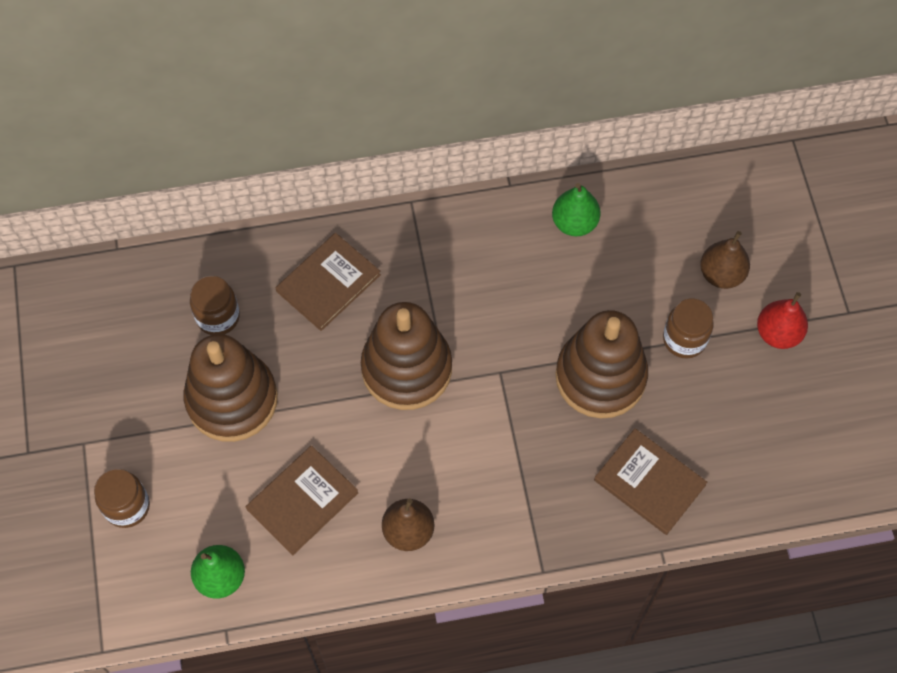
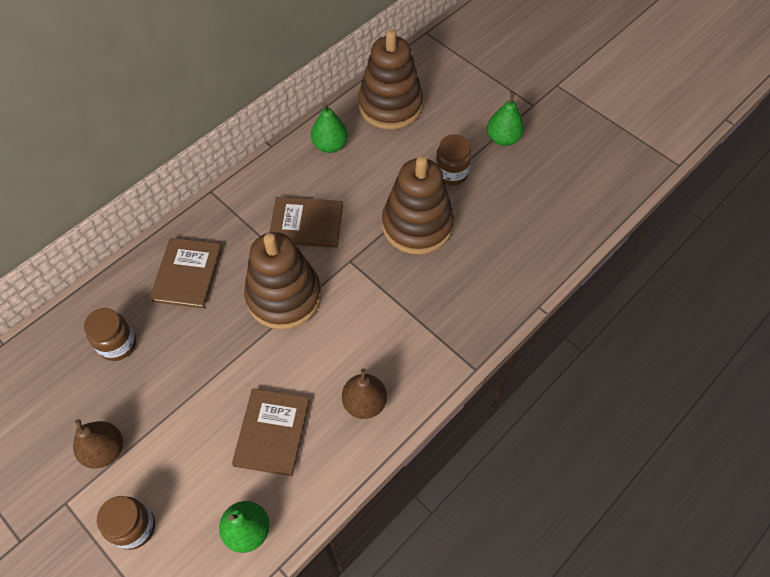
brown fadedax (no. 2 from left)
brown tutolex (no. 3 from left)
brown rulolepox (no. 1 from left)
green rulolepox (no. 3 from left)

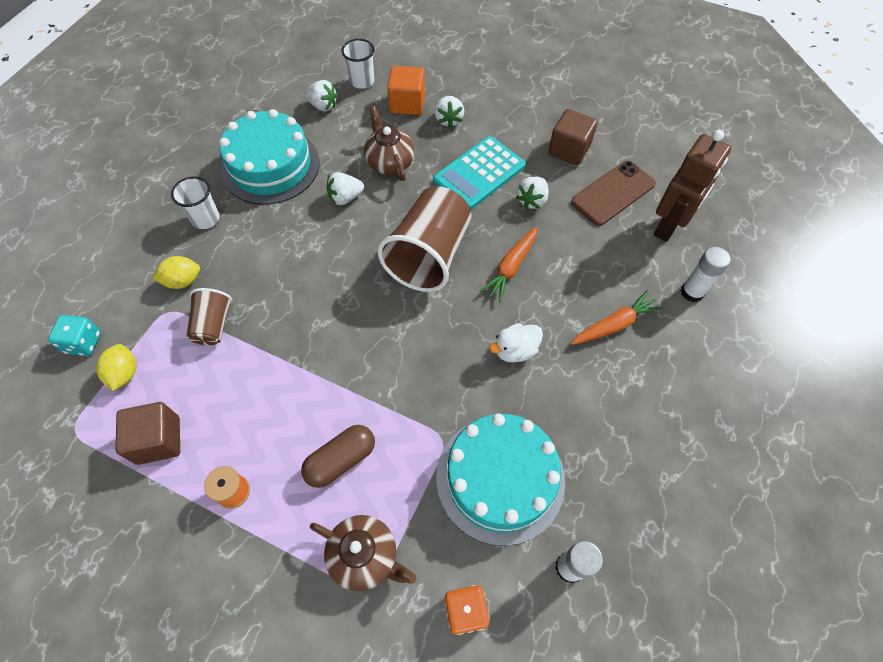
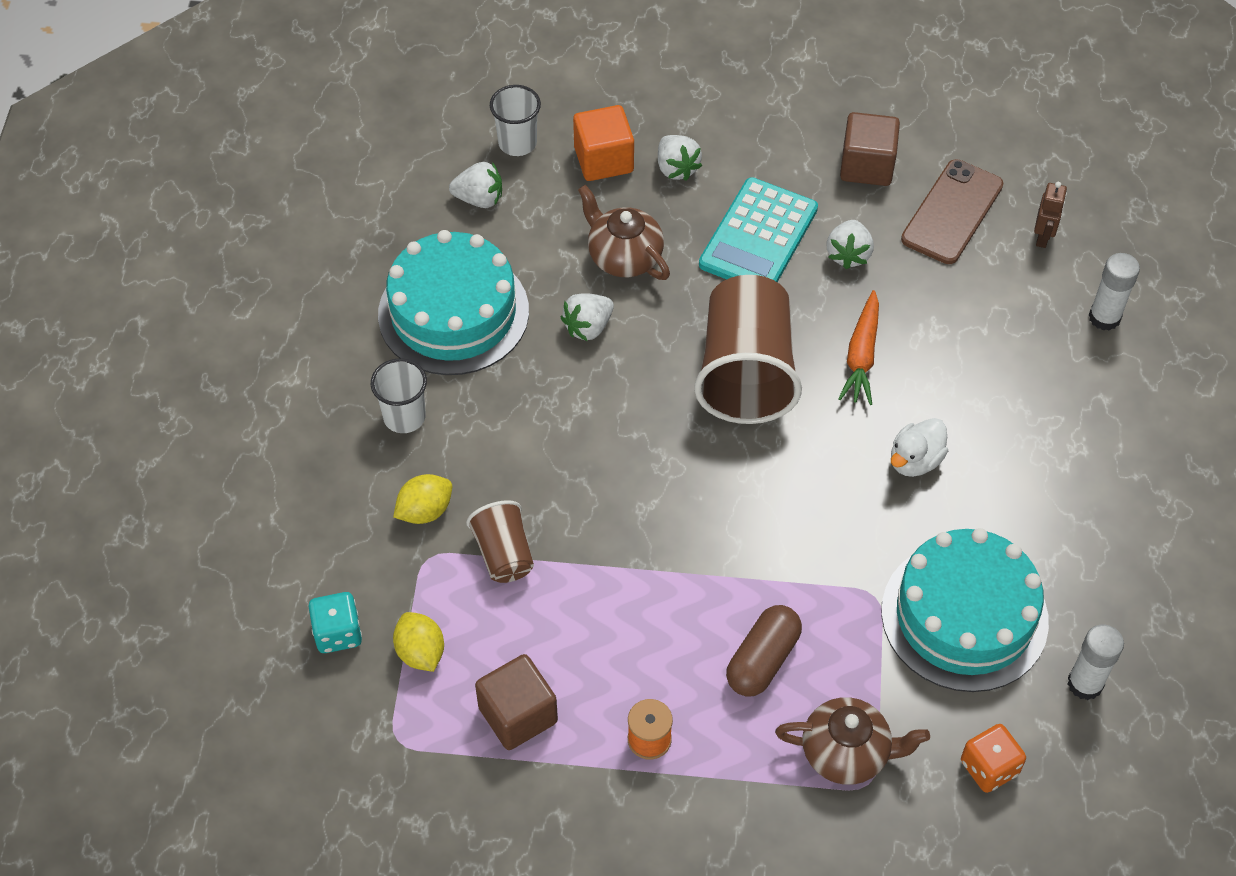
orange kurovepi (no. 2 from left in the first image)
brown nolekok

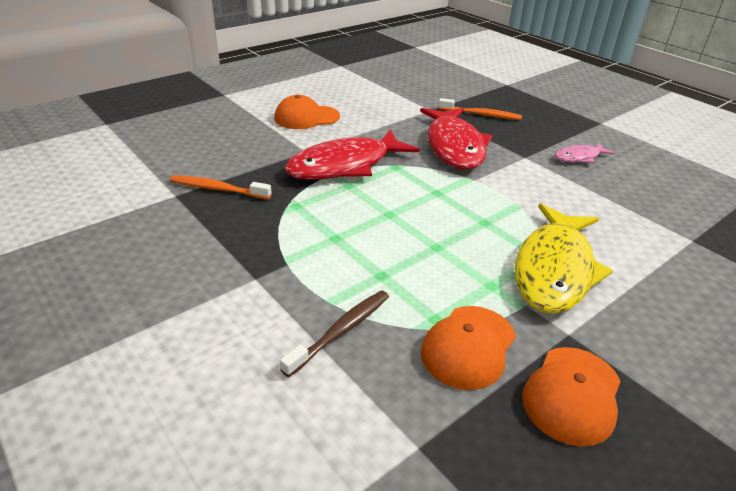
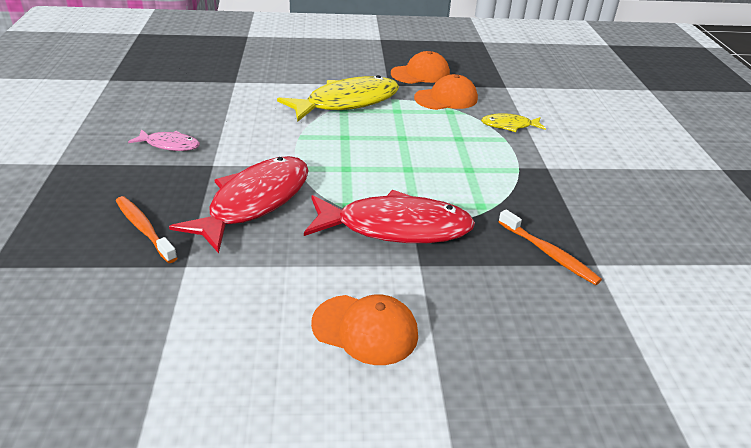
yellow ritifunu (no. 2 from left)

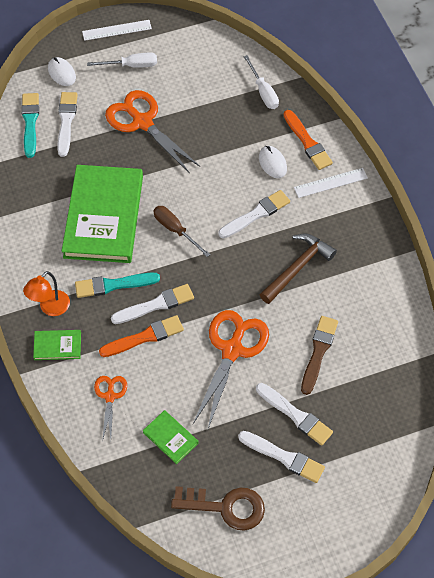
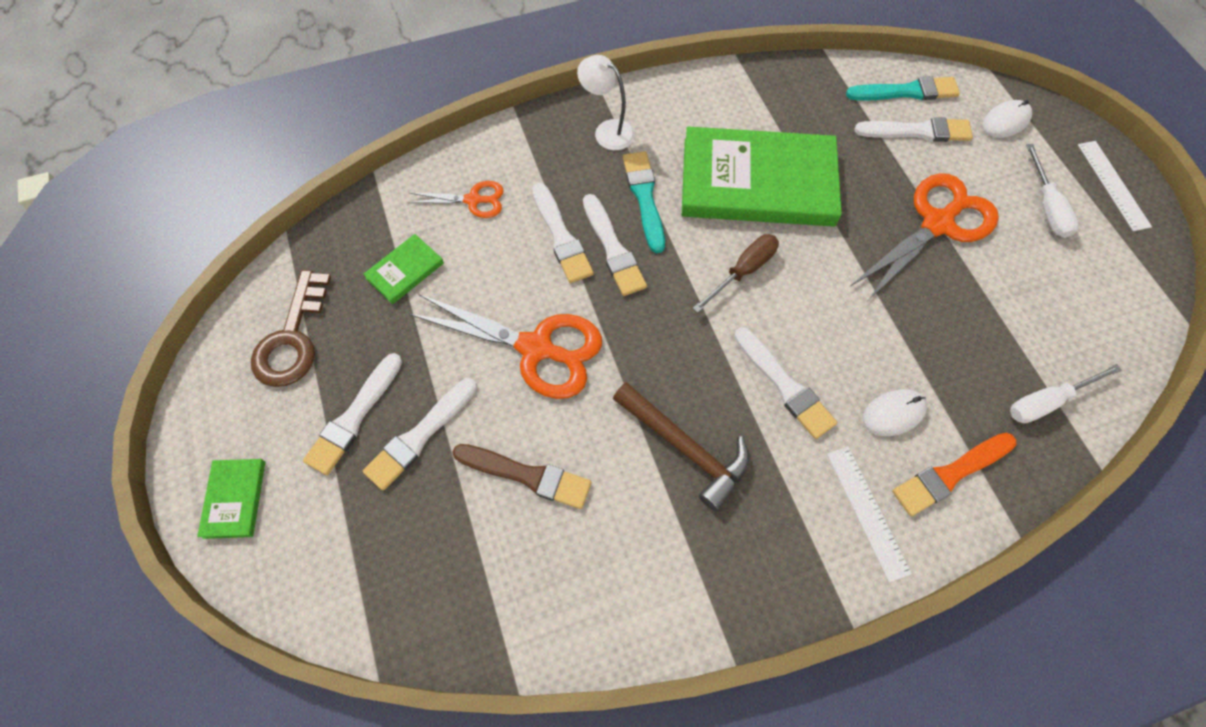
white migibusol
green tutolex (no. 1 from left)
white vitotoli (no. 3 from left)

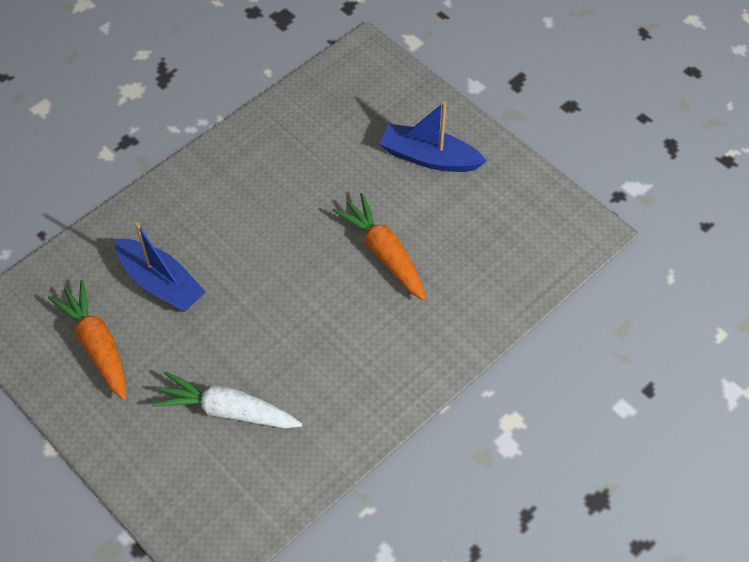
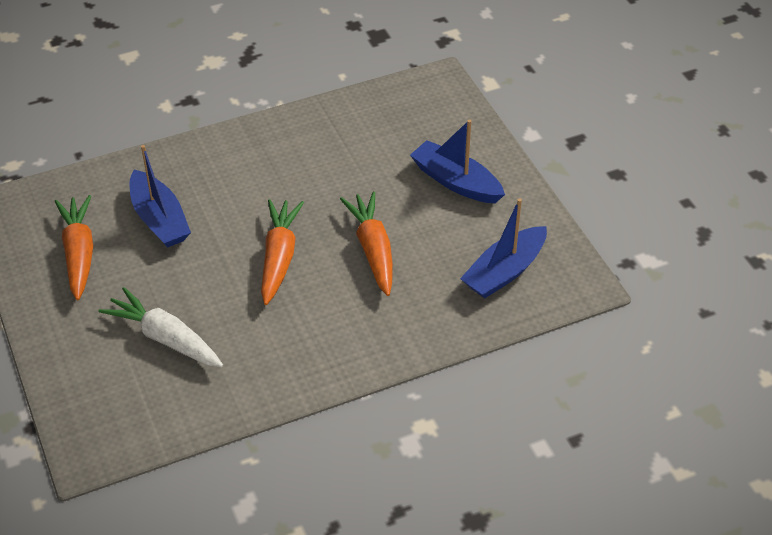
orange kurovepi (no. 2 from left)
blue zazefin (no. 3 from left)

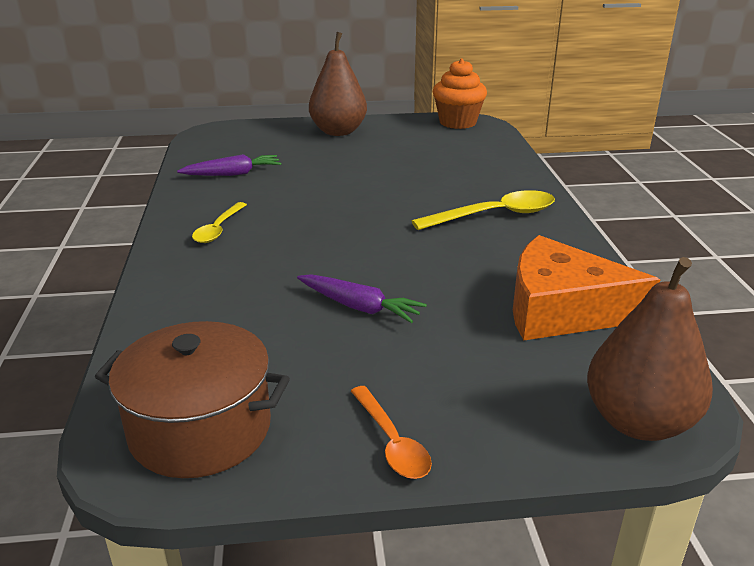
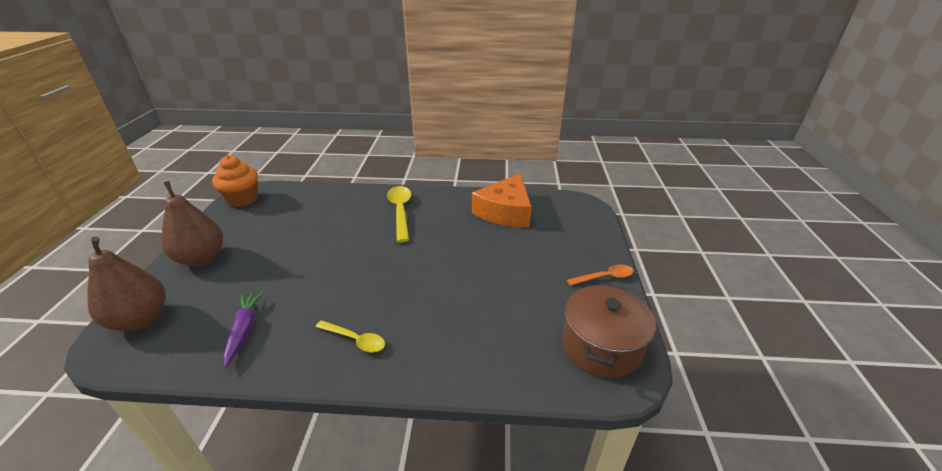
purple kurovepi (no. 2 from left in the first image)
brown rulolepox (no. 1 from left)

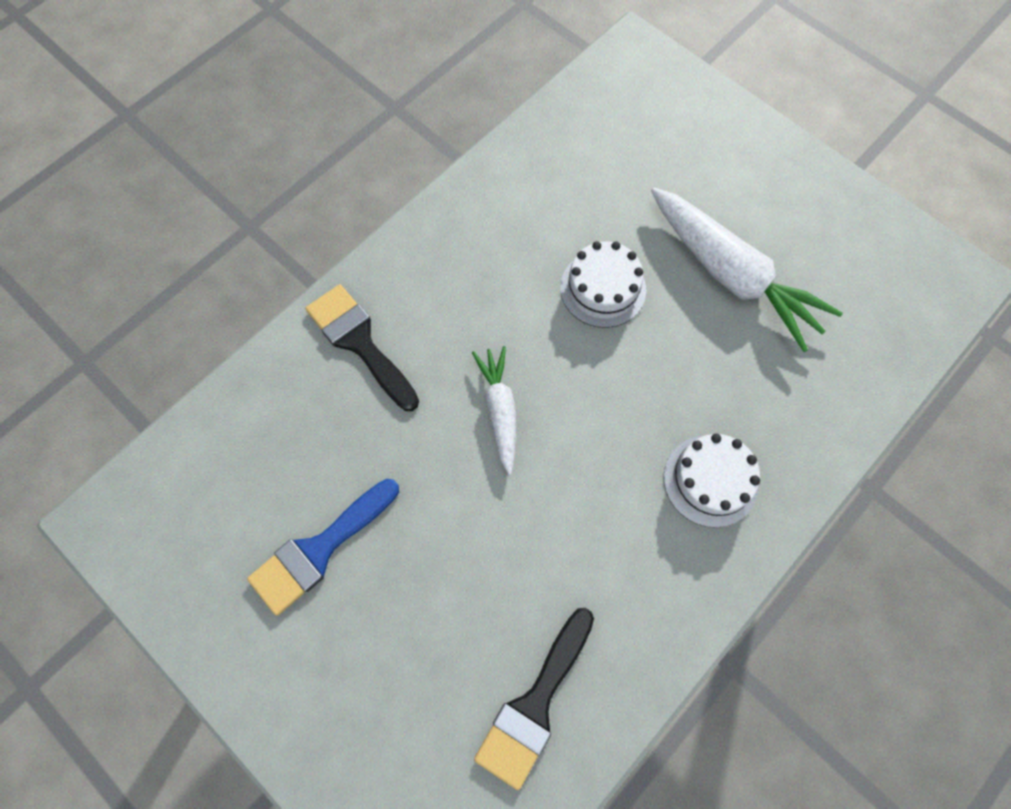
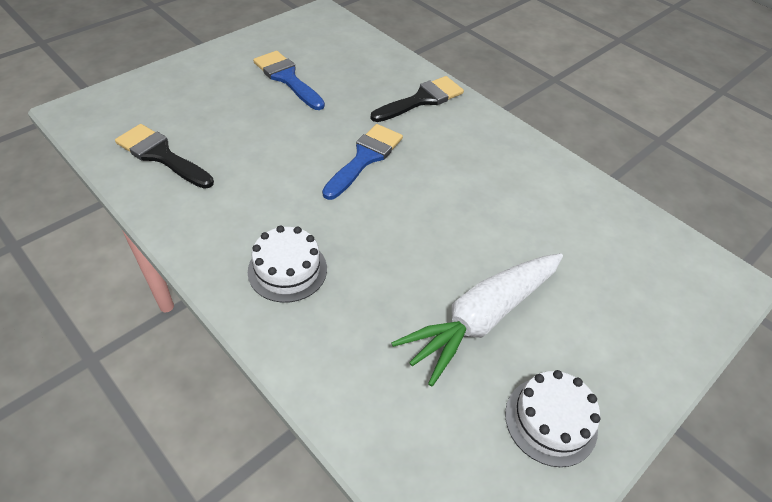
blue vitotoli (no. 2 from left)
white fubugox (no. 2 from left)

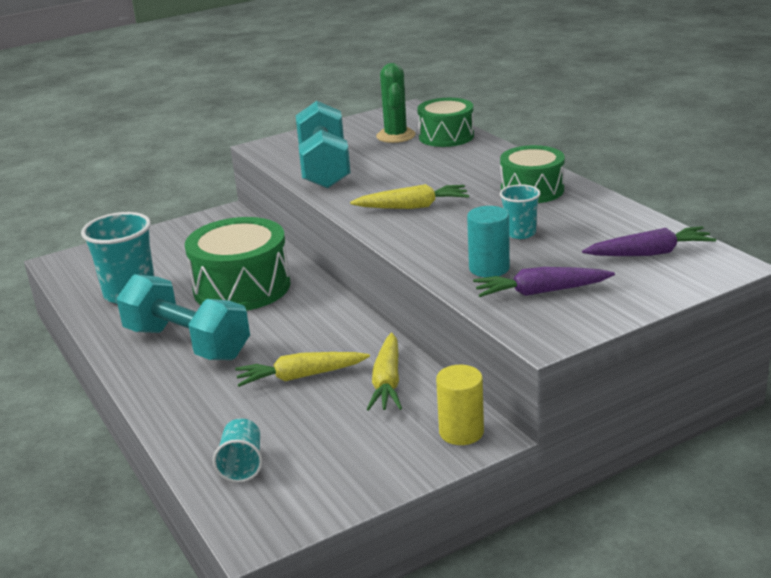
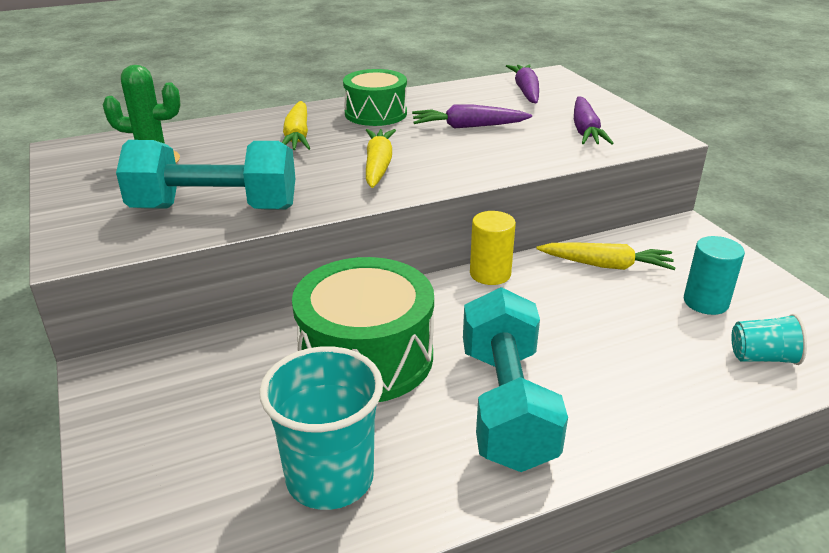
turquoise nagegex (no. 2 from left)
yellow kurovepi (no. 1 from left)
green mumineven (no. 2 from left in the first image)
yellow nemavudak
turquoise nemavudak
purple kurovepi (no. 1 from left)

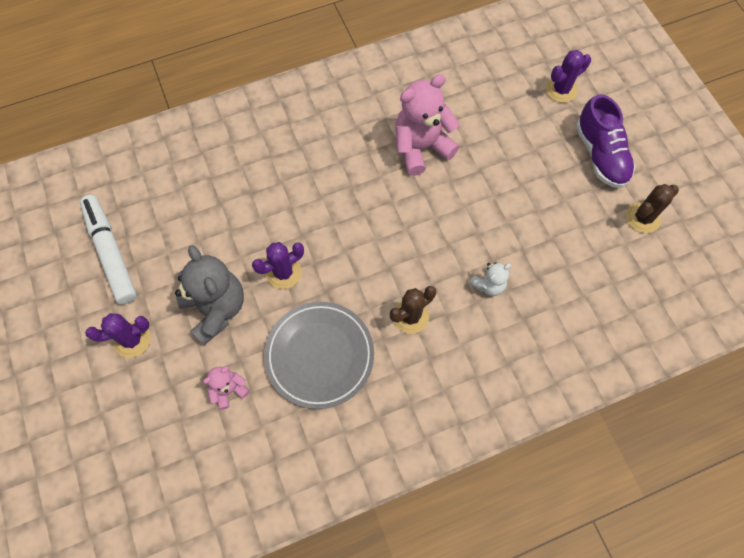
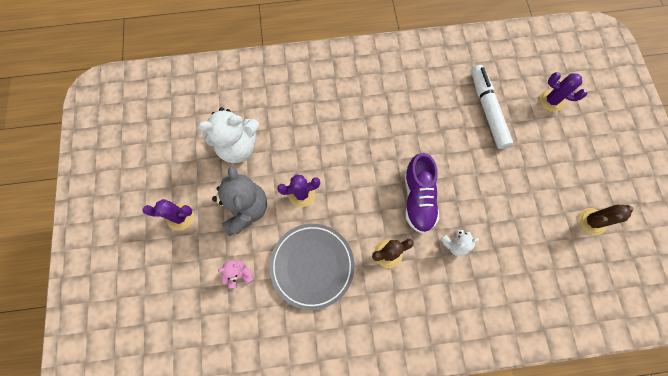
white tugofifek
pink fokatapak (no. 2 from left in the first image)
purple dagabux (no. 3 from left)
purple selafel
white fokatapak (no. 1 from left)

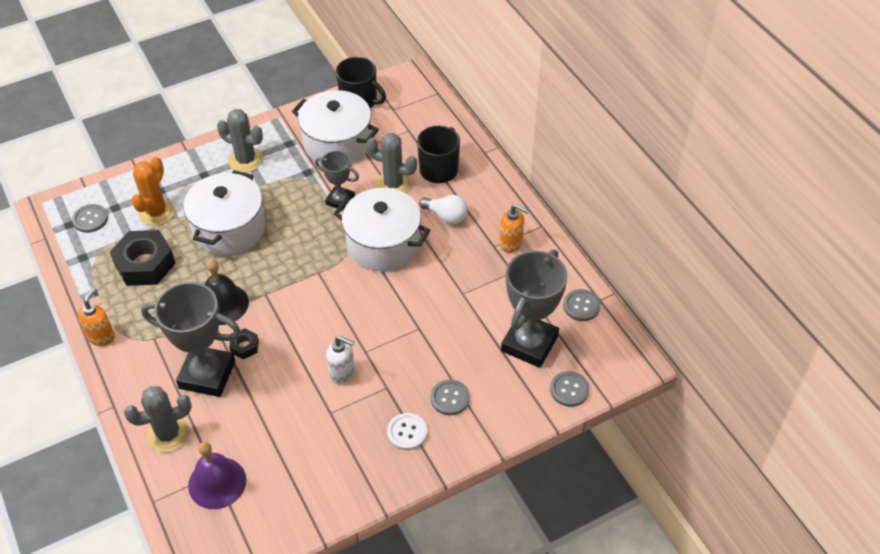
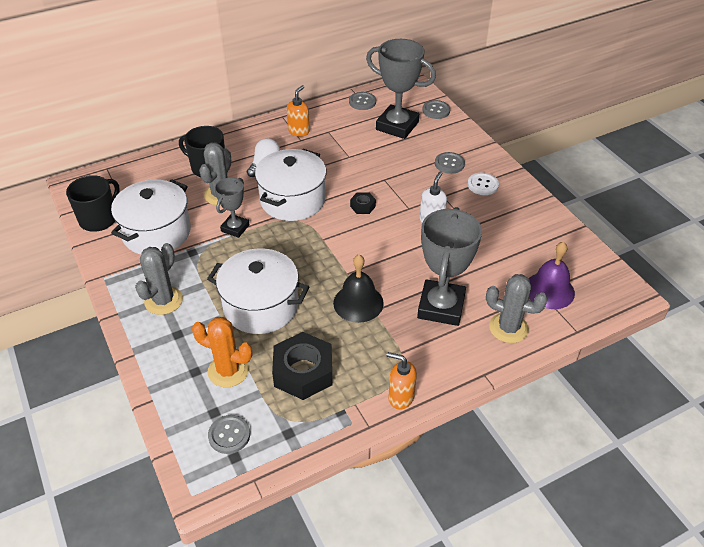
grey dagabux (no. 3 from left)
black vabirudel (no. 2 from left)

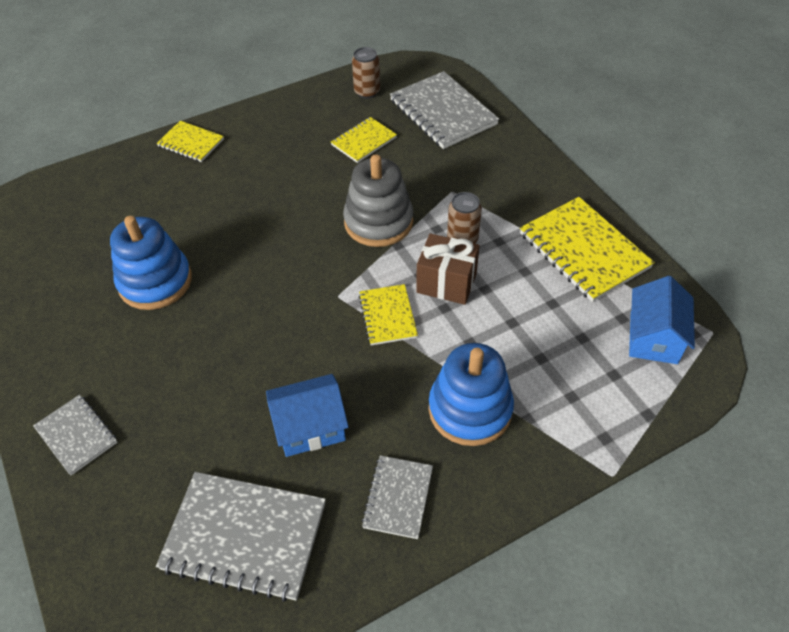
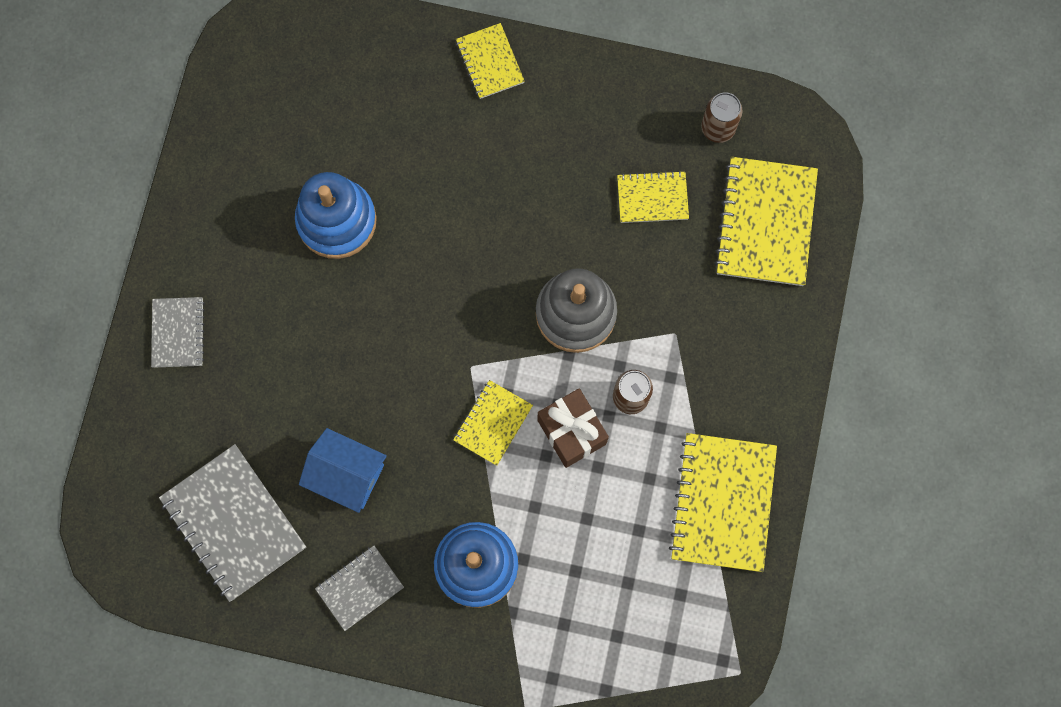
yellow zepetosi (no. 5 from left)
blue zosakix (no. 2 from left in the first image)

